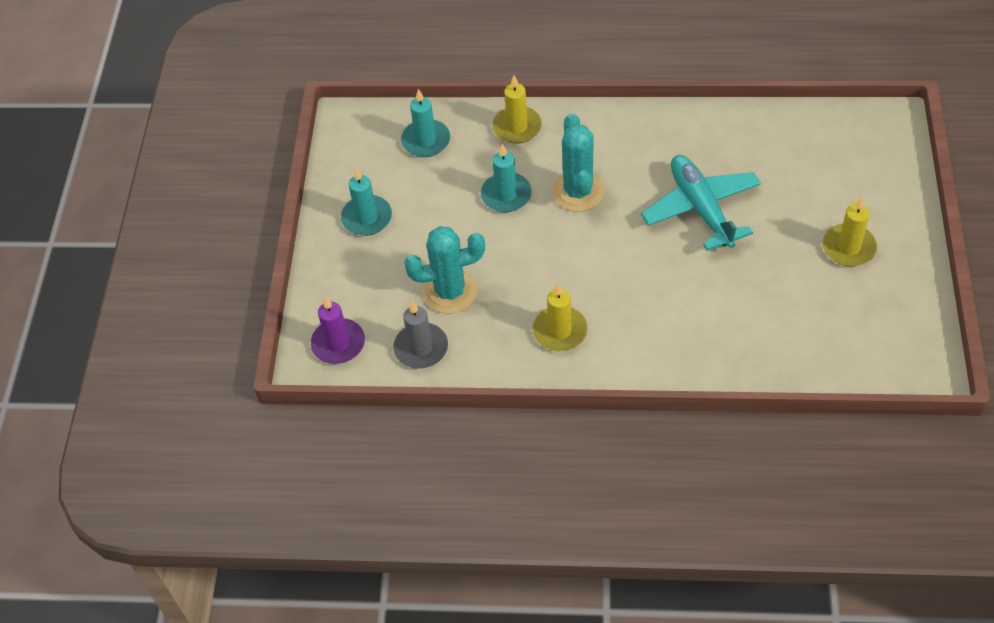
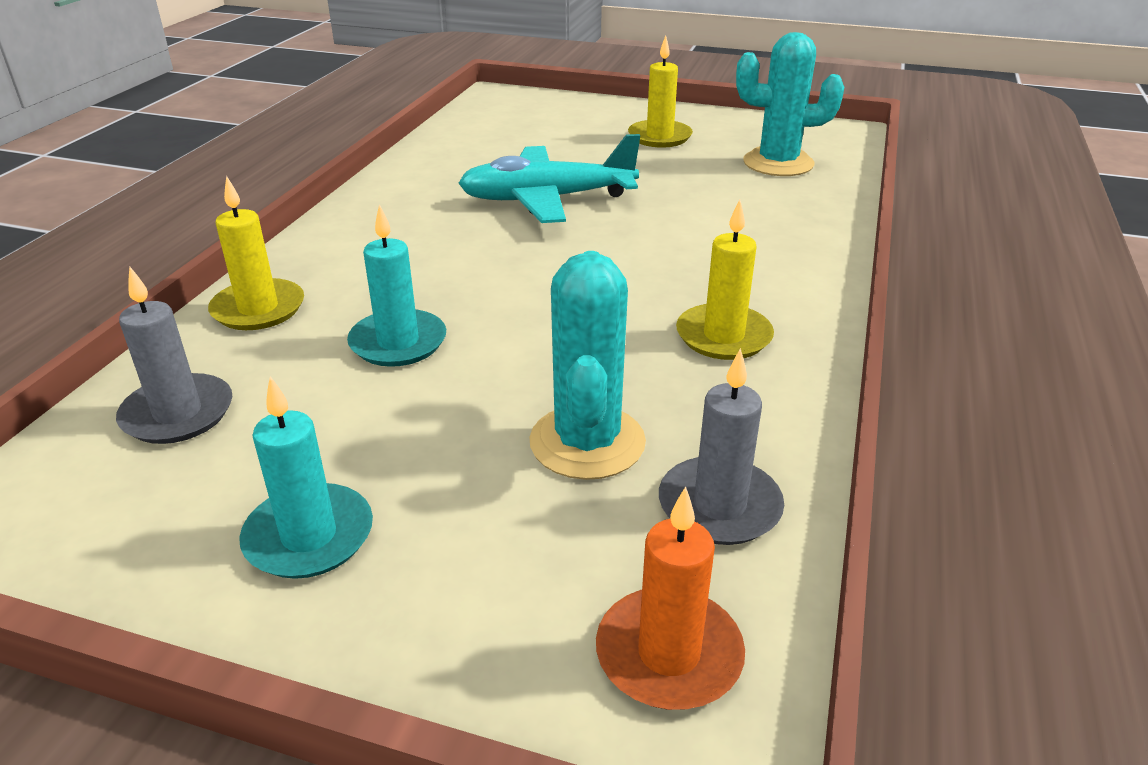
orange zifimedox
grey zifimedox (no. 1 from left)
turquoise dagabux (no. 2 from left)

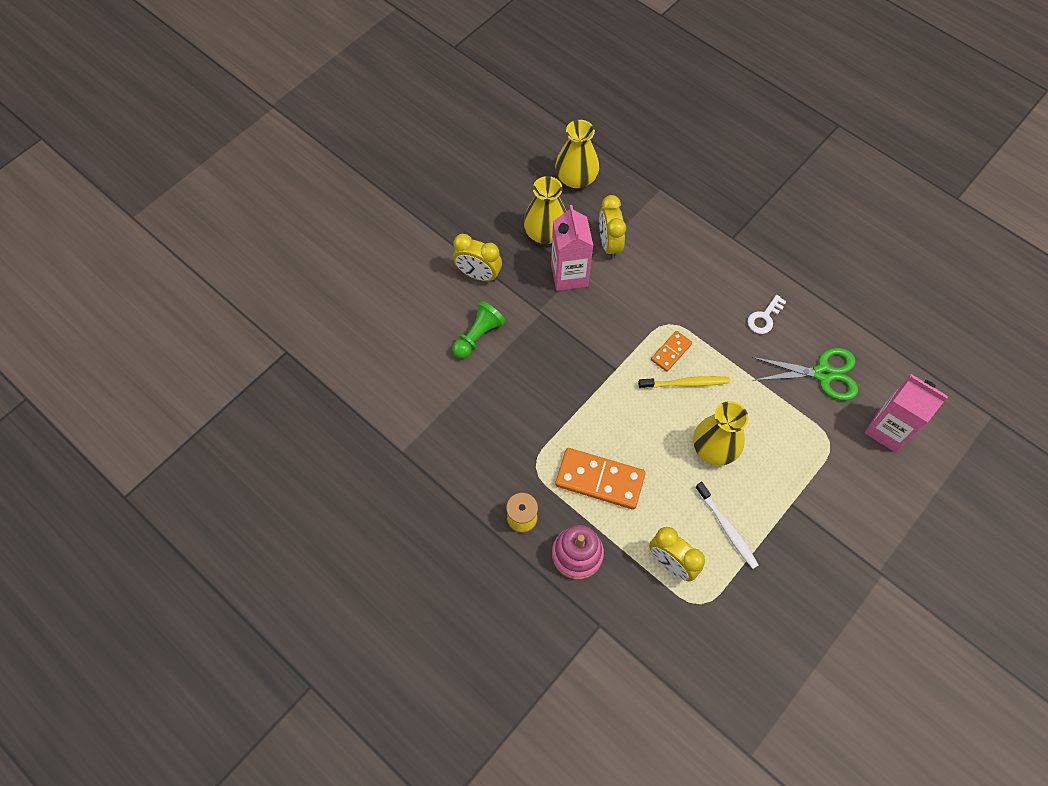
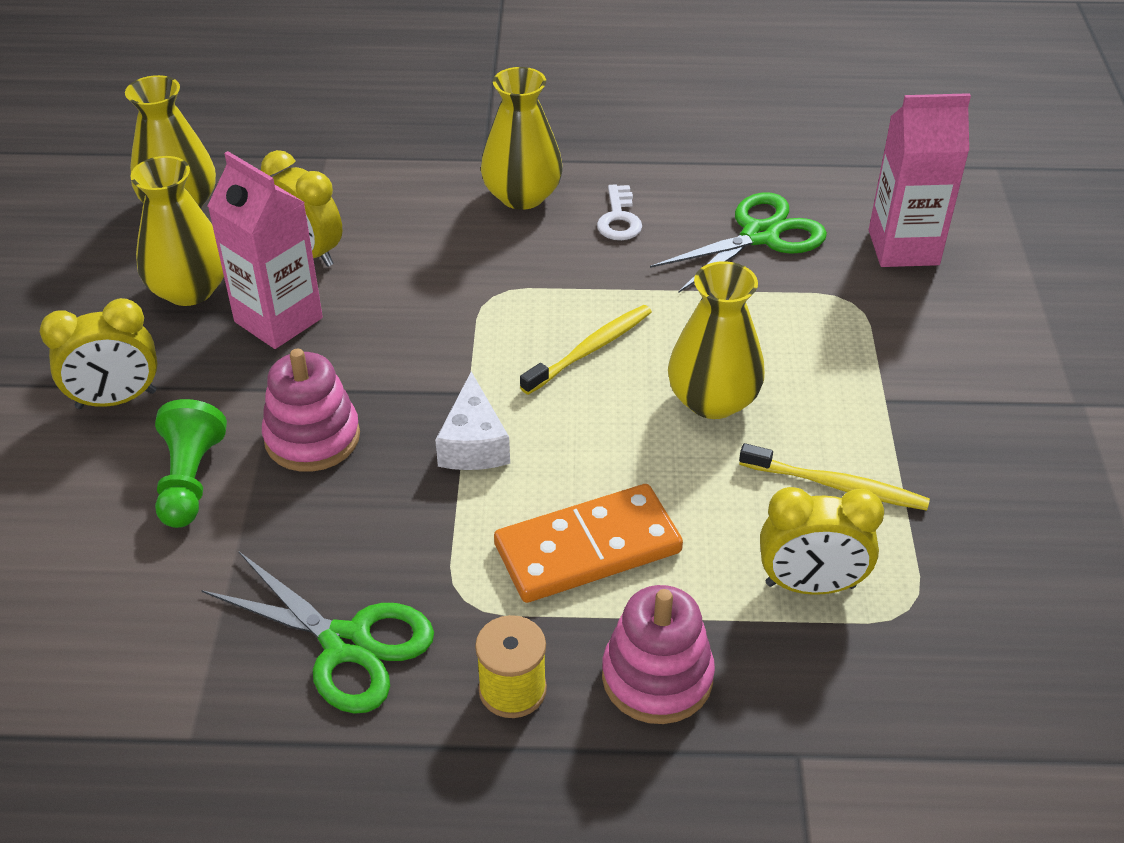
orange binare (no. 2 from left in the first image)
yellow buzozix (no. 2 from left)
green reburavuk (no. 1 from left)
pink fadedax (no. 1 from left)
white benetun
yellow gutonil (no. 3 from left)

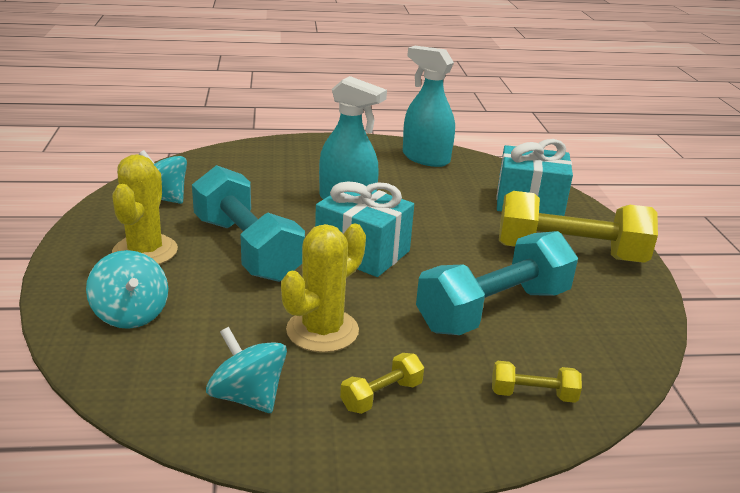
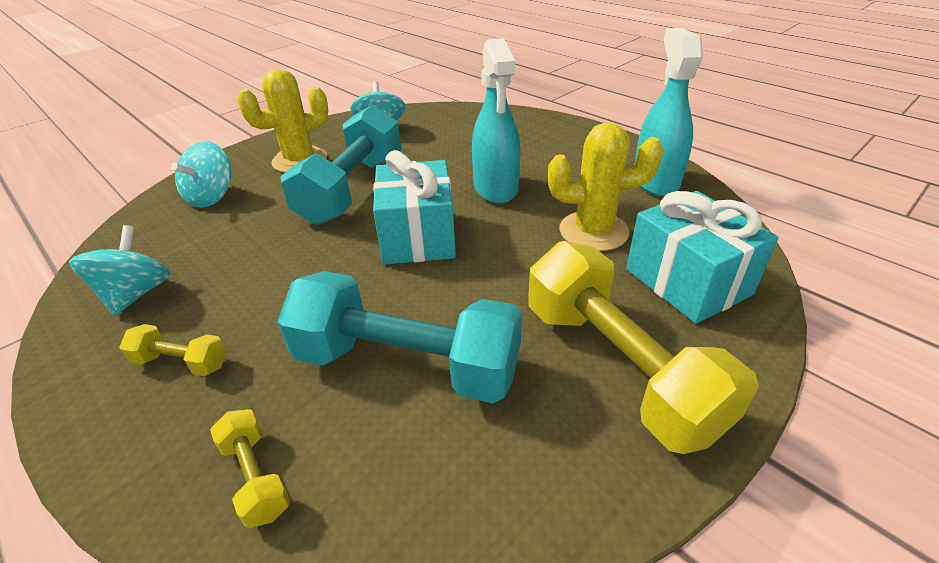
yellow dagabux (no. 2 from left)

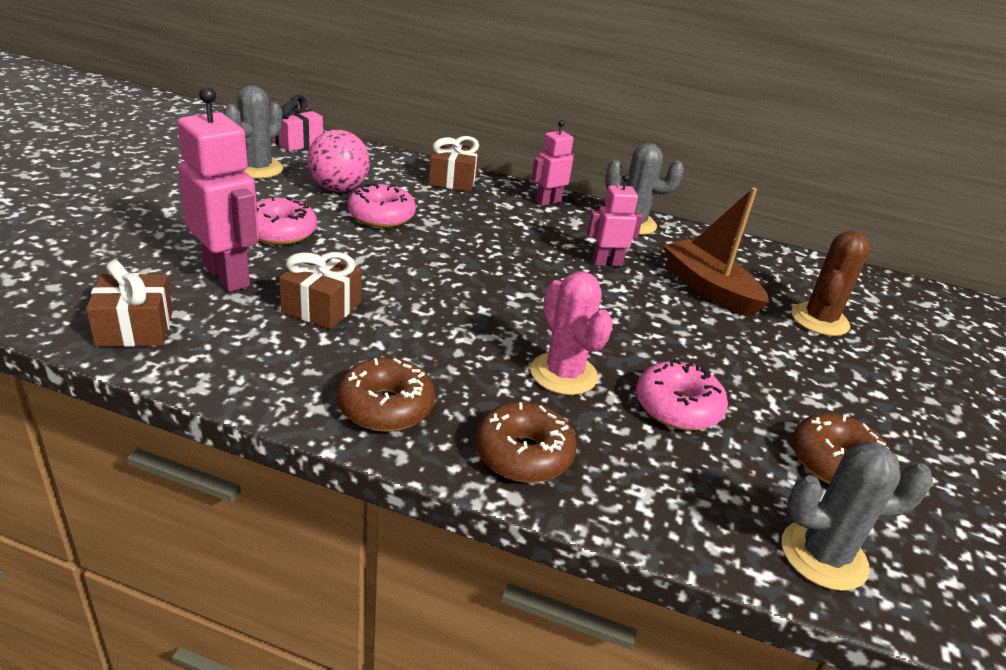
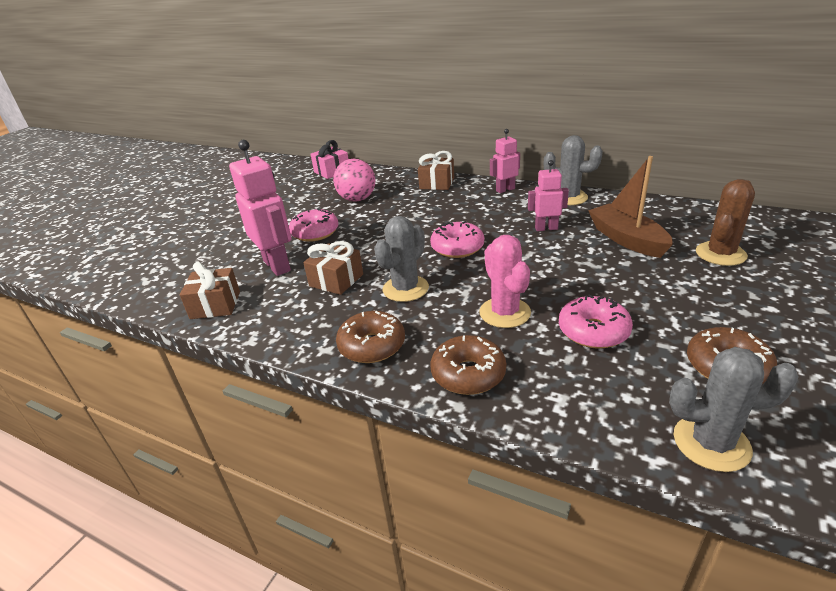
grey dagabux (no. 1 from left)
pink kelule (no. 2 from left)

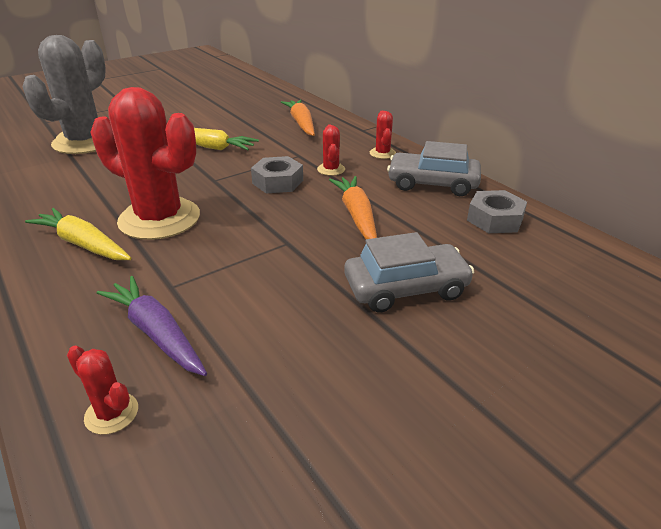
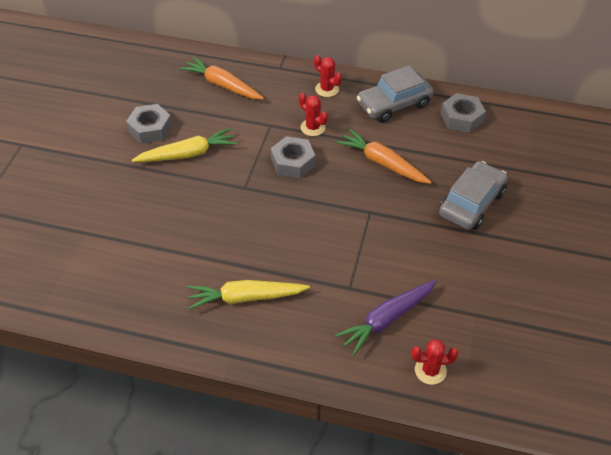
grey dagabux
red dagabux (no. 2 from left in the first image)
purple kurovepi
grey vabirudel (no. 1 from left)

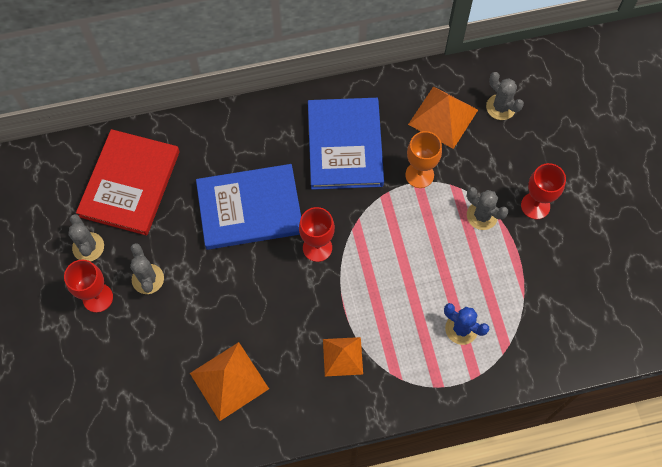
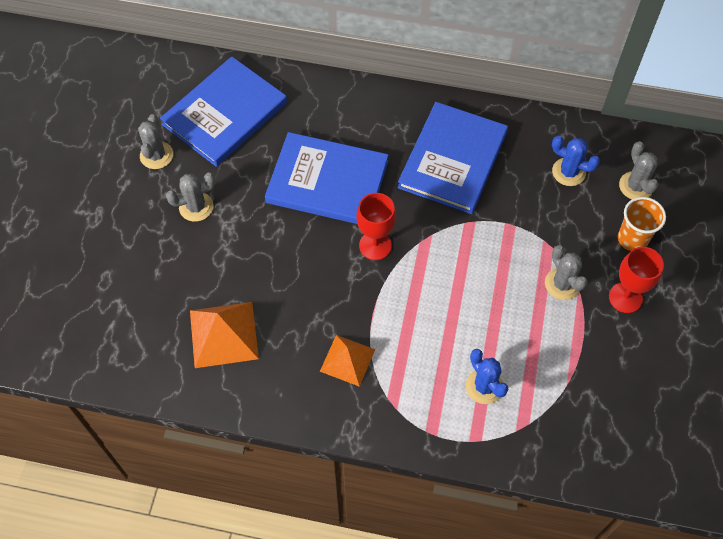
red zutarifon (no. 1 from left in the first image)
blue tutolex (no. 1 from left)
grey dagabux (no. 2 from left)
orange zutarifon
blue dagabux (no. 2 from left)
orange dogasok

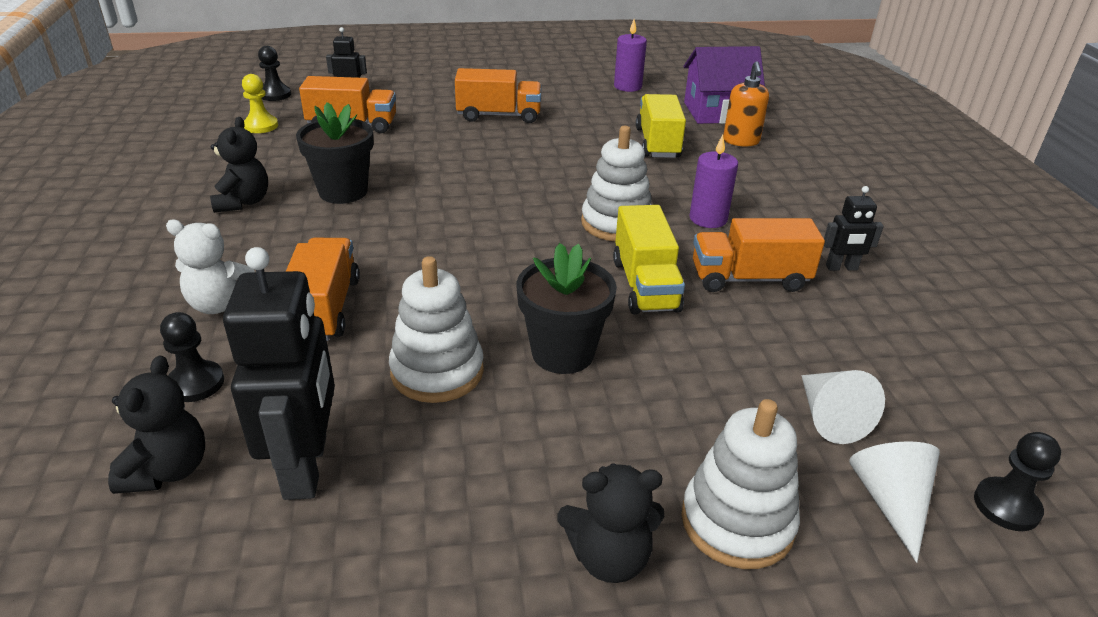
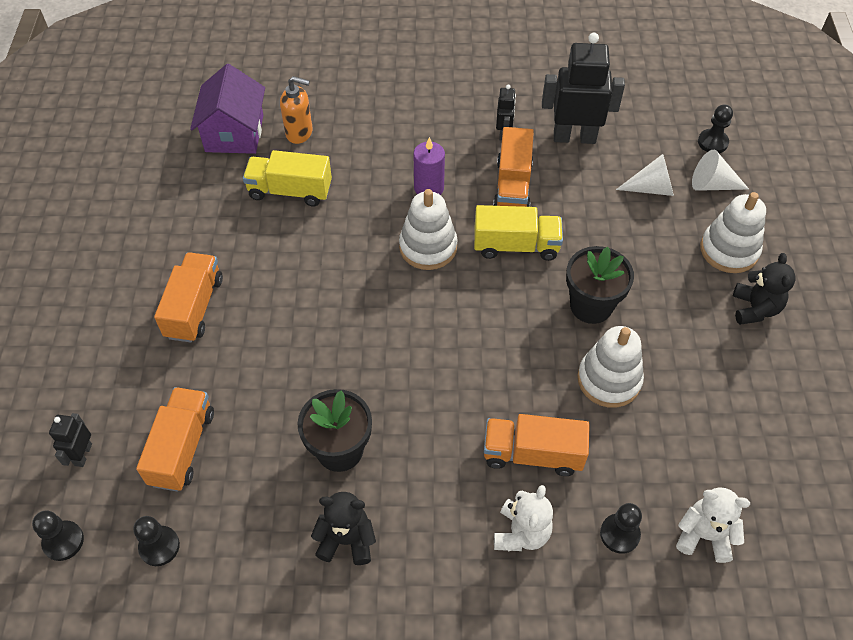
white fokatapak (no. 2 from left)
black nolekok (no. 3 from left)
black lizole (no. 2 from left)
purple zifimedox (no. 1 from left in the first image)

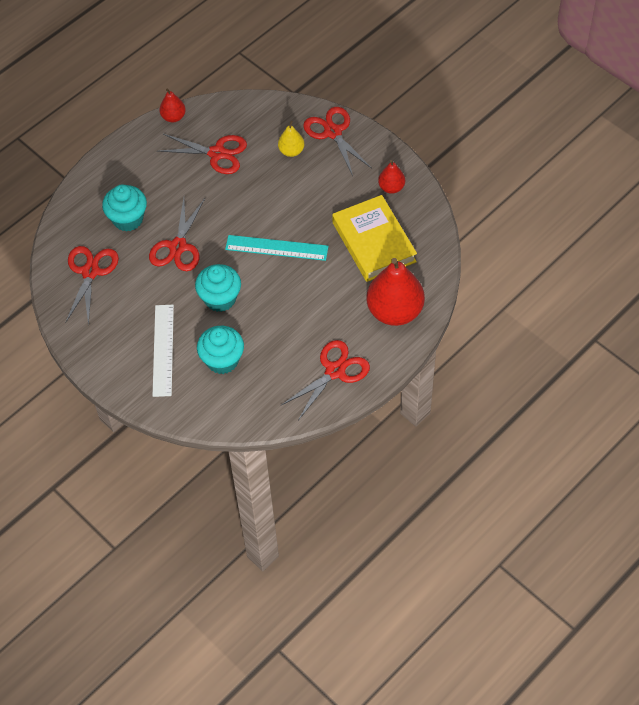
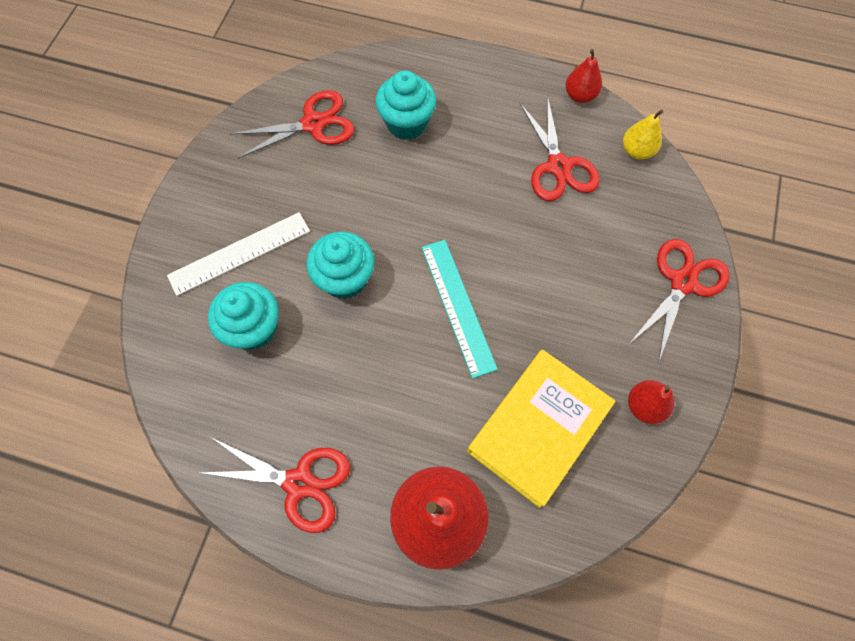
red reburavuk (no. 2 from left in the first image)
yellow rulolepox

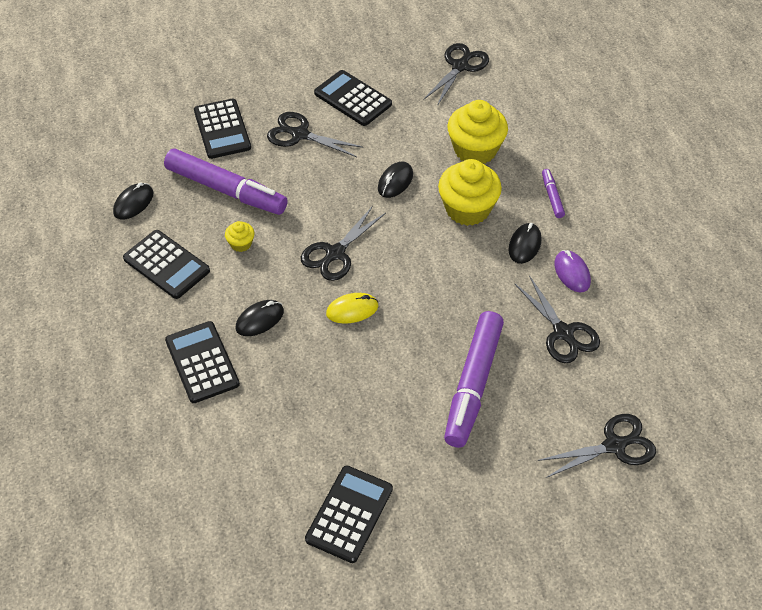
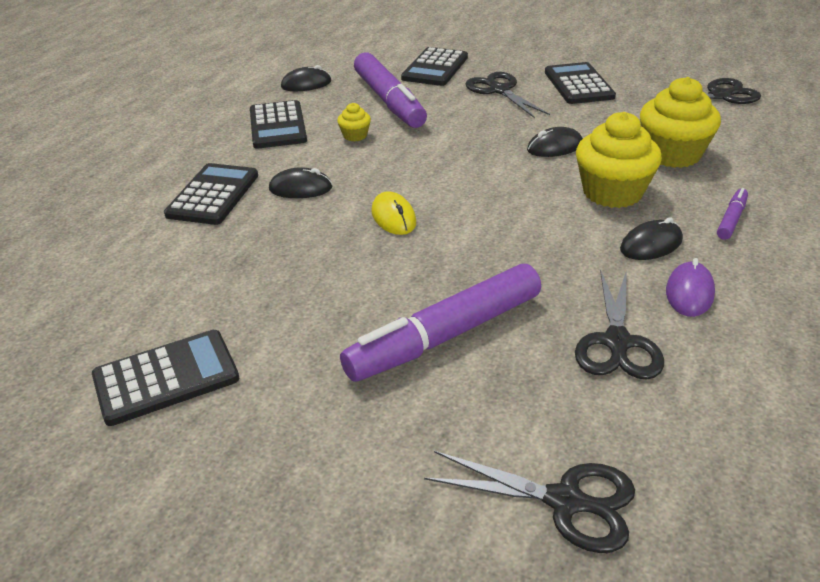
black reburavuk (no. 2 from left in the first image)
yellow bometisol

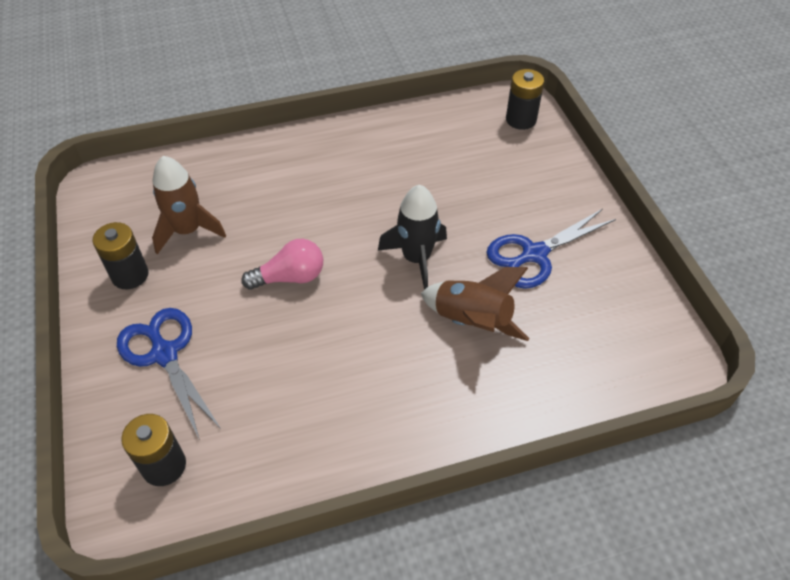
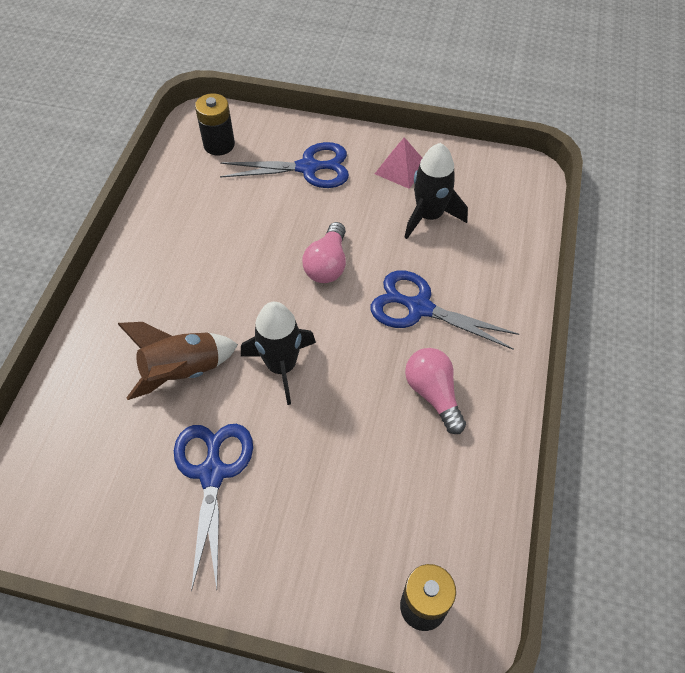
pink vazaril
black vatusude (no. 2 from left)
blue reburavuk (no. 3 from left)
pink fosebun (no. 2 from left)

